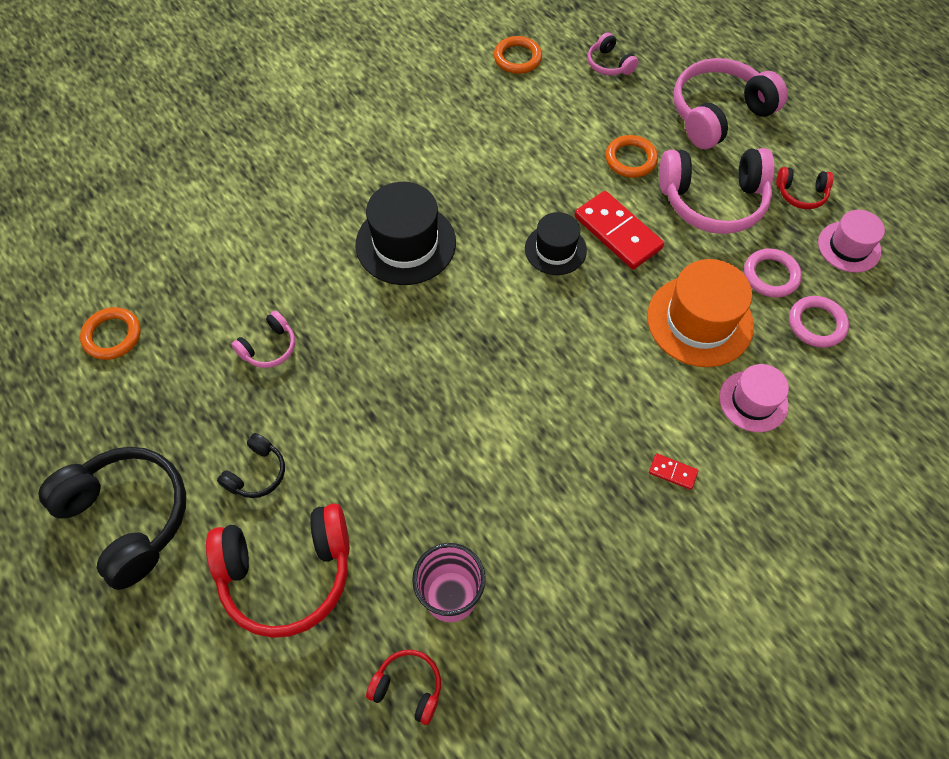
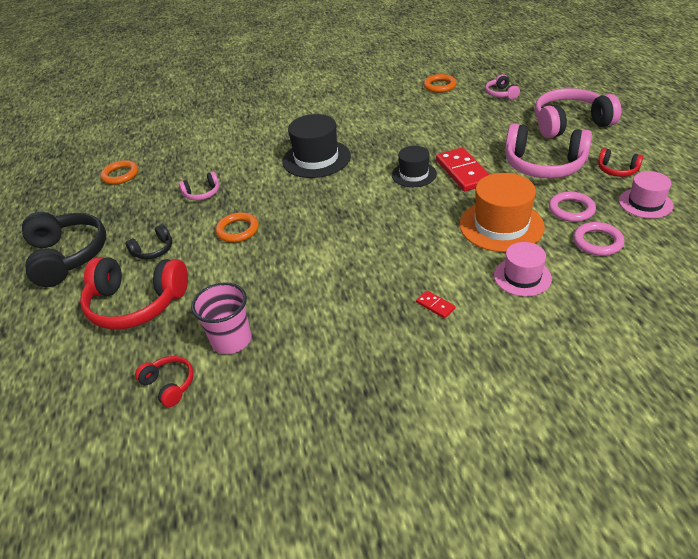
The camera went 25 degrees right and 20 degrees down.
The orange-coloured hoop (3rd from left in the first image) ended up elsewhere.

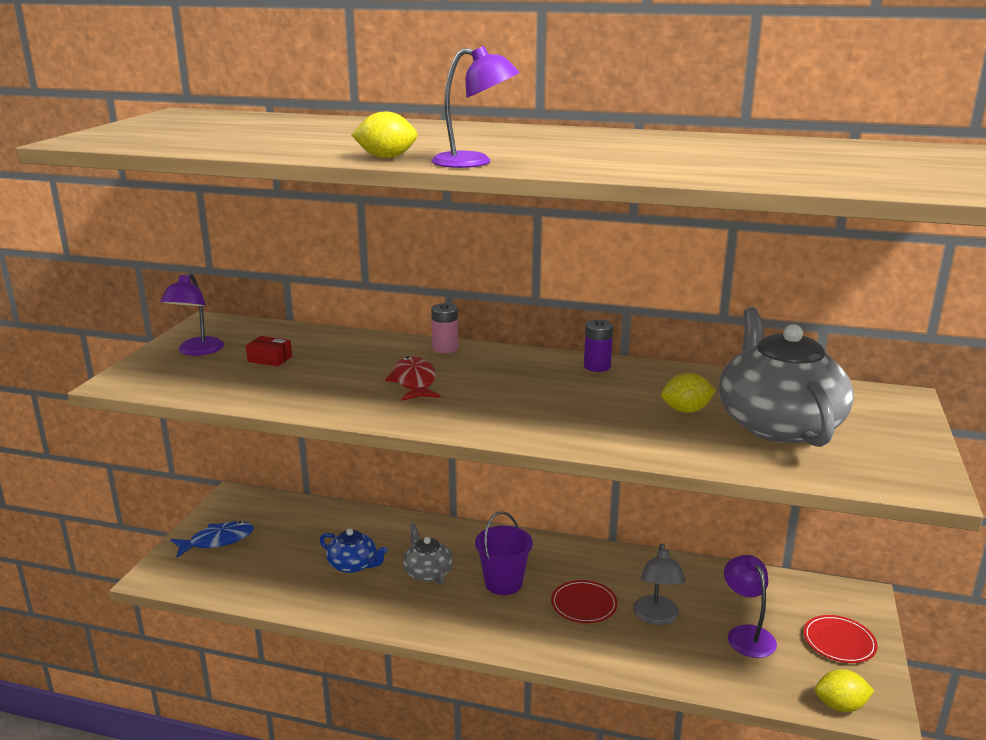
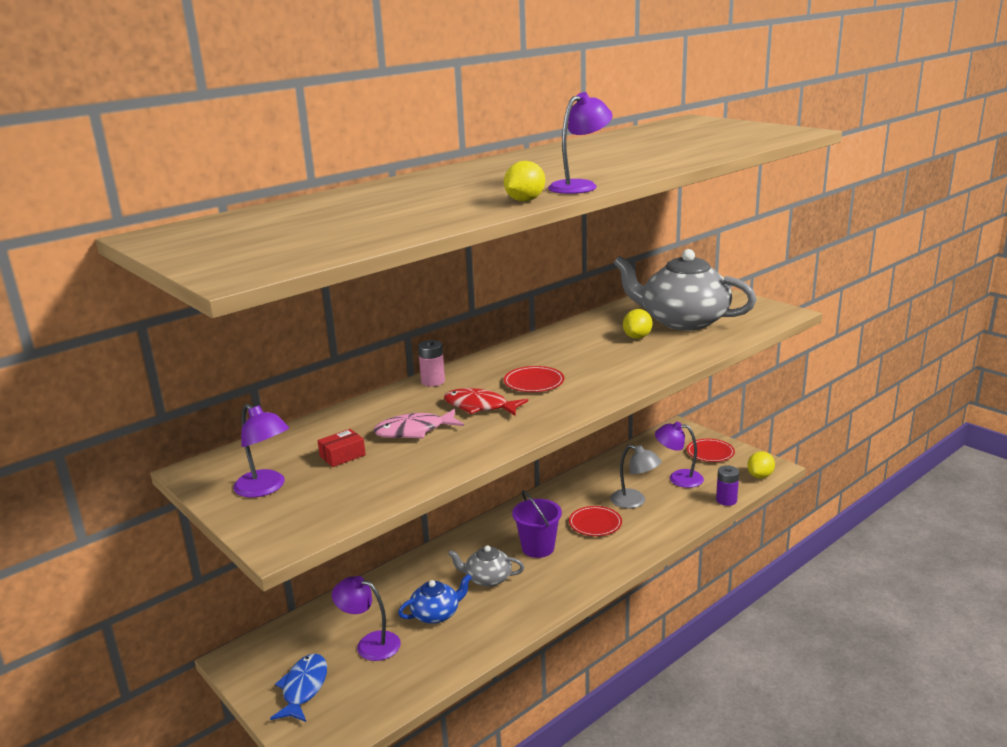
The camera went 55 degrees left and 0 degrees up.
The purple power cell ended up elsewhere.
The second view gained the purple lamp (2nd from left).
The second view gained the rose-pink toy fish.
The second view gained the crimson plate (1st from left).

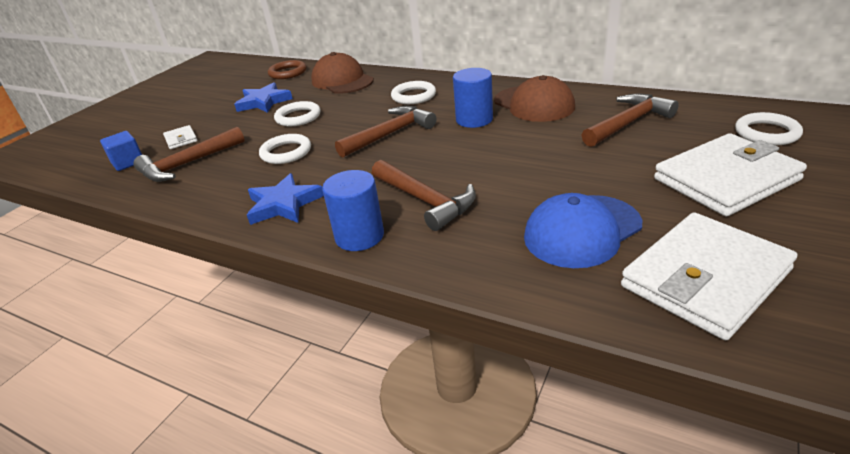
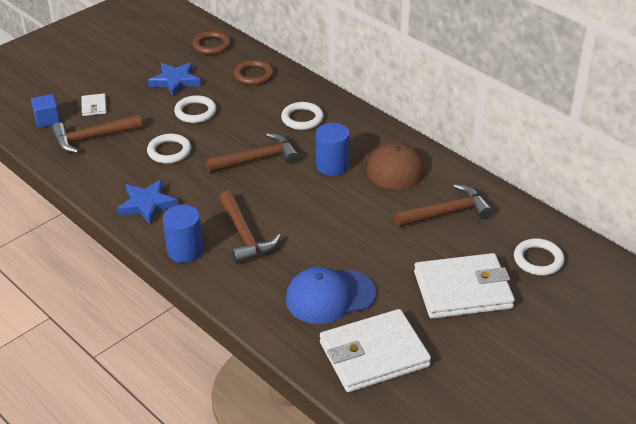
The camera went 15 degrees right and 5 degrees up.
Where the dark brown baseball cap (1st from left) stood, the dark brown hoop (2nd from left) came to stand.

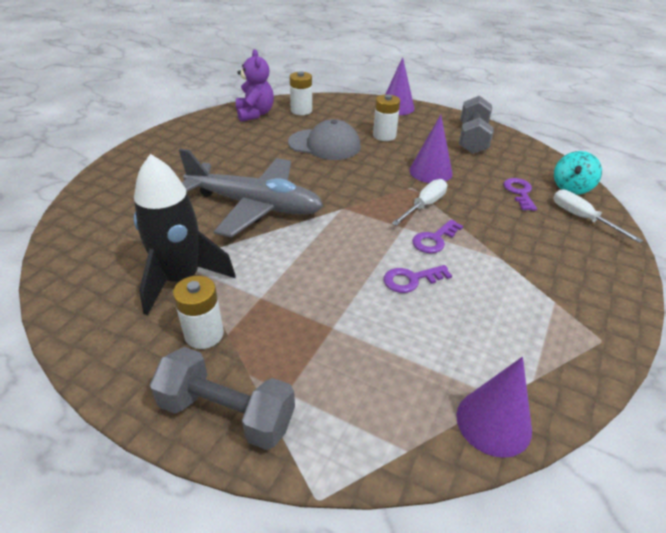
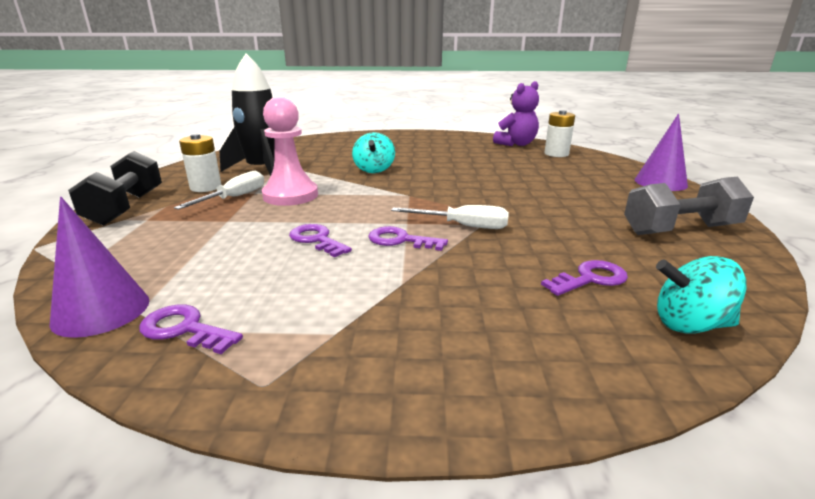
The camera went 65 degrees right and 15 degrees down.
What was the gray free weight (1st from left) turned into the jet-black free weight.
Where the gray toy plane stood, the turquoise spinning top (1st from left) came to stand.
The second view lost the gray baseball cap.
The second view lost the white power cell (3rd from left).
The second view lost the purple cone shape (2nd from left).
The white hand screwdriver (2nd from left in the first image) ended up elsewhere.
The second view gained the purple latchkey (1st from left).
The second view gained the rose-pink pawn.

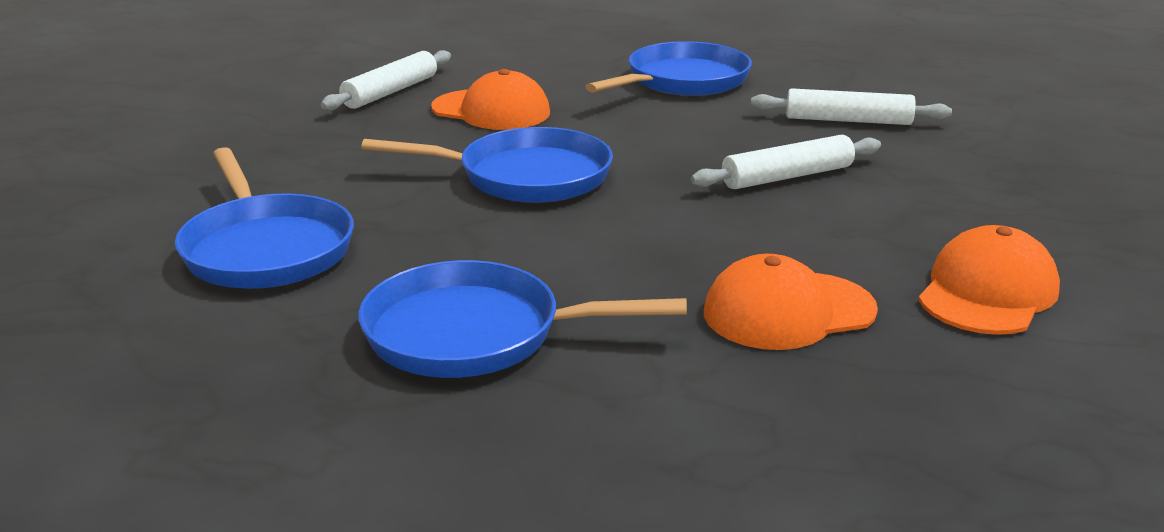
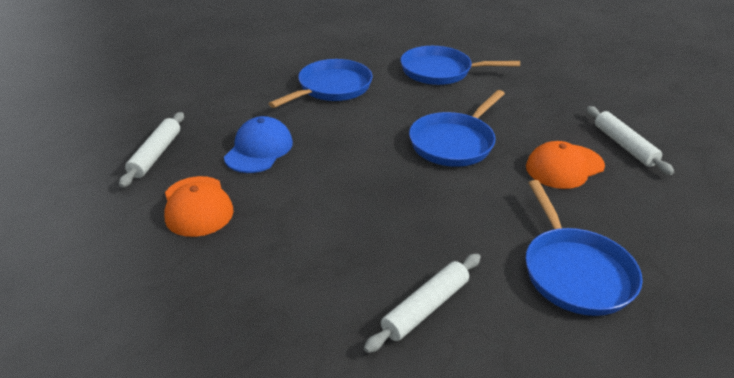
The camera went 125 degrees right and 10 degrees up.
The white pastry roller (2nd from left in the first image) ended up elsewhere.
What was the orange-coloured baseball cap (2nd from left) turned into the royal blue baseball cap.

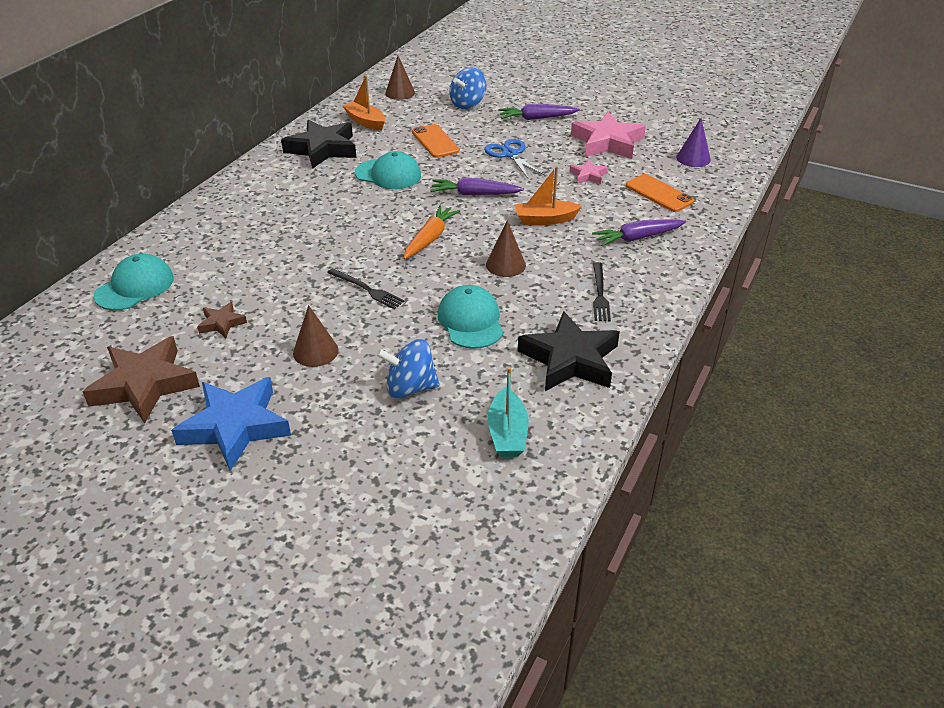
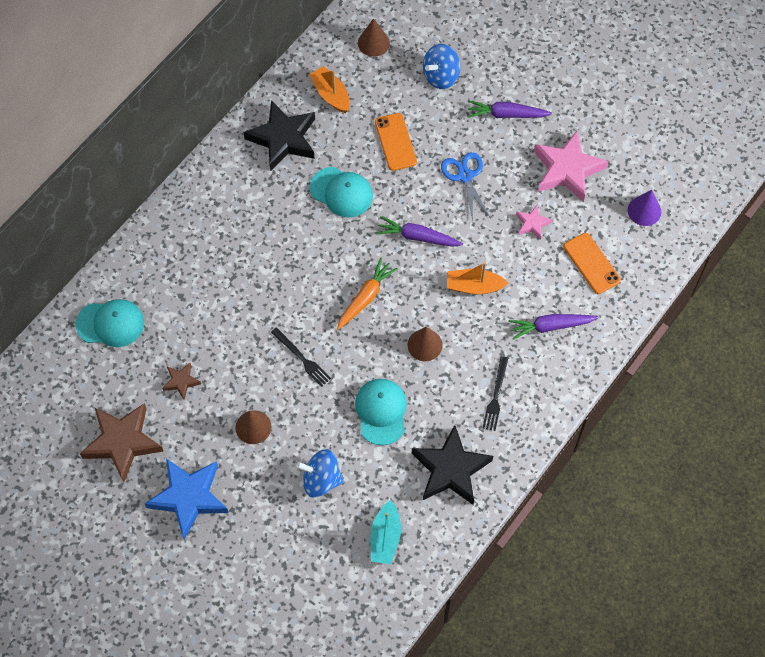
The camera went 10 degrees right and 25 degrees up.
The turquoise baseball cap (1st from left) ended up facing another way, 45 degrees clockwise from before.

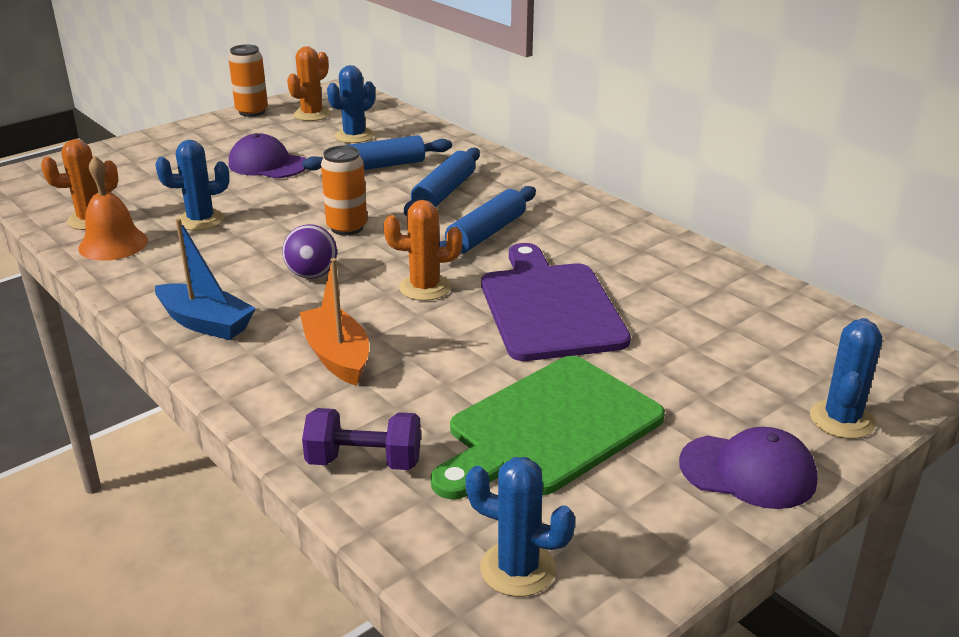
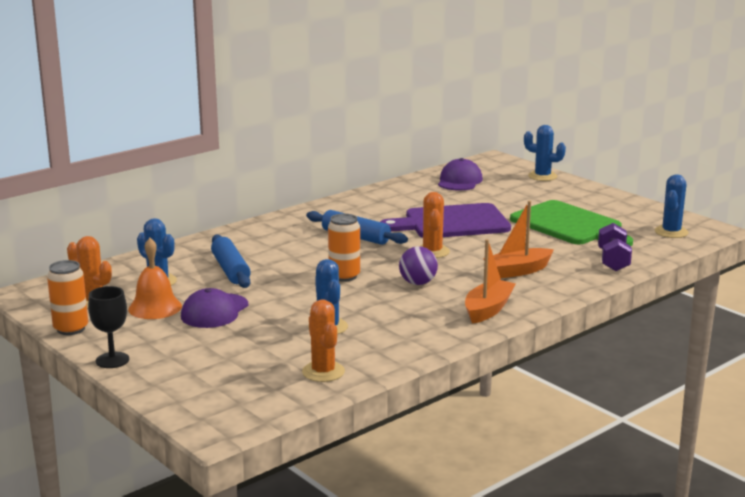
The camera went 90 degrees left and 10 degrees down.
The orange-coloured bell ended up elsewhere.
What was the royal blue toy boat turned into the orange-coloured toy boat (1st from left).
The second view lost the royal blue pastry roller (2nd from left).
The purple baseball cap (2nd from left) ended up elsewhere.
The second view gained the jet-black wine glass.

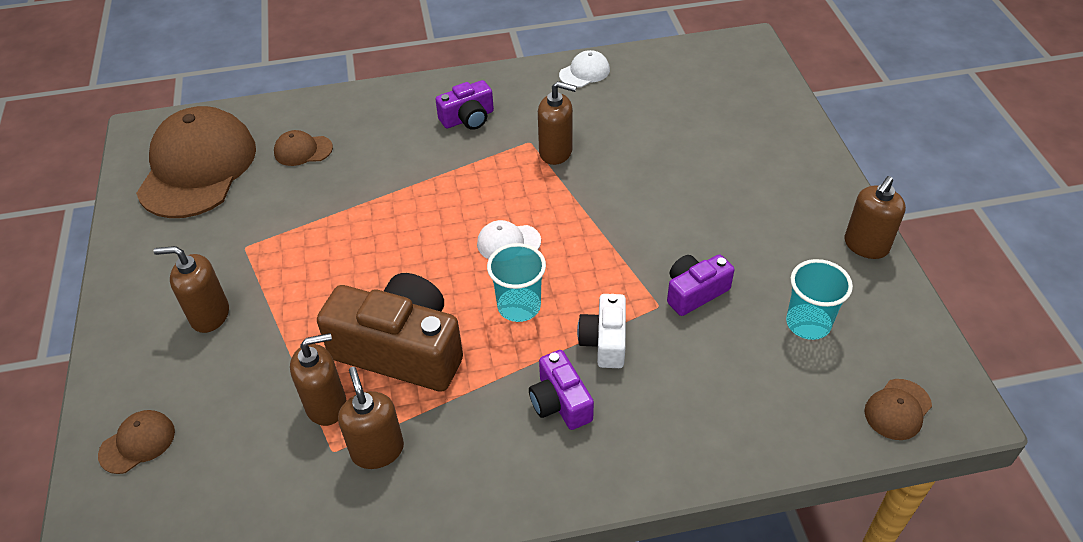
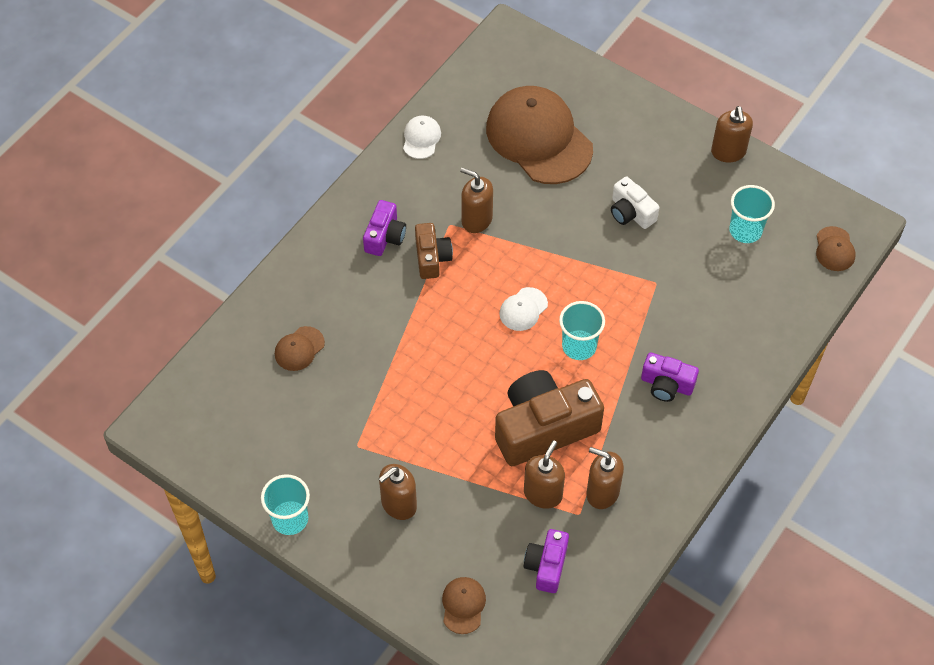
The camera went 45 degrees left and 10 degrees up.
The dark brown baseball cap (2nd from left in the first image) ended up elsewhere.
The dark brown soap dispenser (4th from left in the first image) ended up facing another way, 120 degrees counterclockwise from before.
The white camera ended up elsewhere.
The purple camera (3rd from left in the first image) ended up elsewhere.
The second view gained the turquoise beaker (1st from left).
The second view gained the dark brown camera (1st from left).

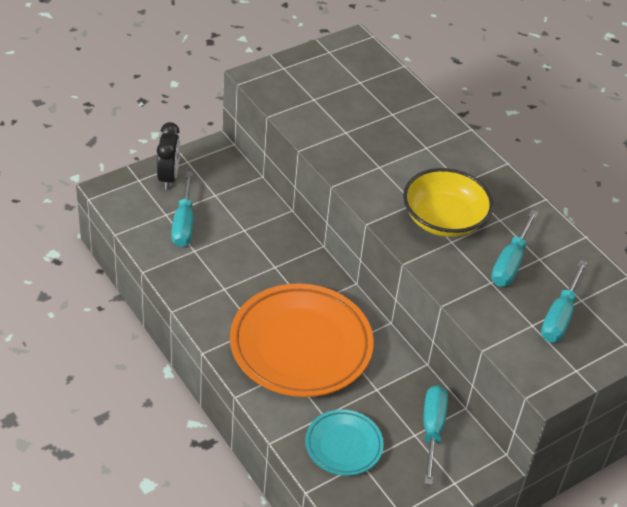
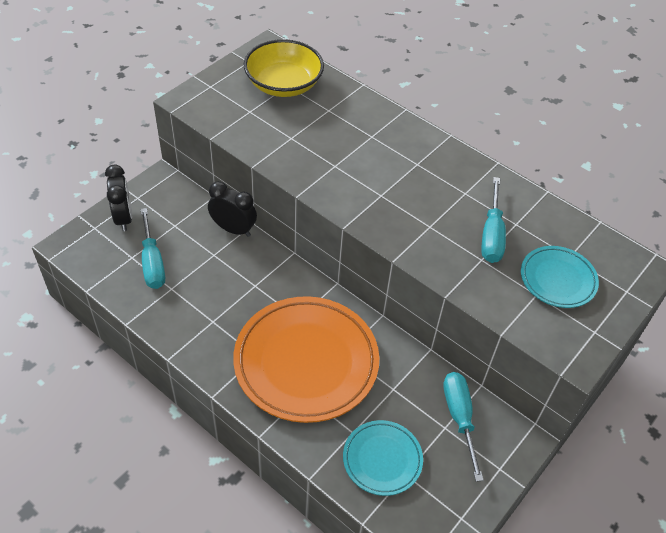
The camera went 15 degrees left and 5 degrees up.
The yellow bowl ended up elsewhere.
Where the turquoise hand screwdriver (4th from left) stood, the turquoise plate (2nd from left) came to stand.
The second view gained the jet-black bedside clock (2nd from left).

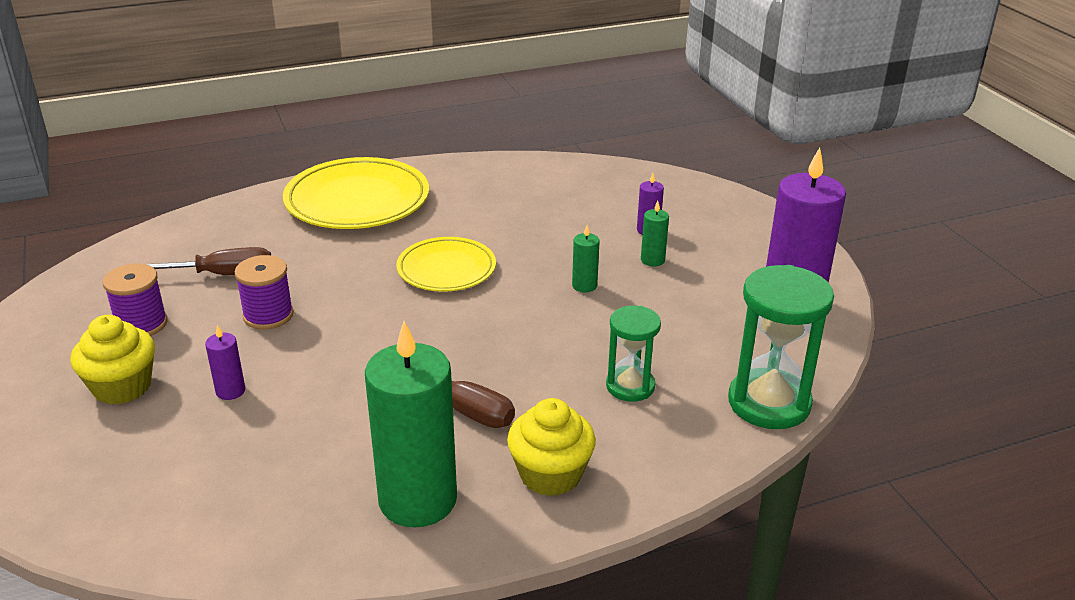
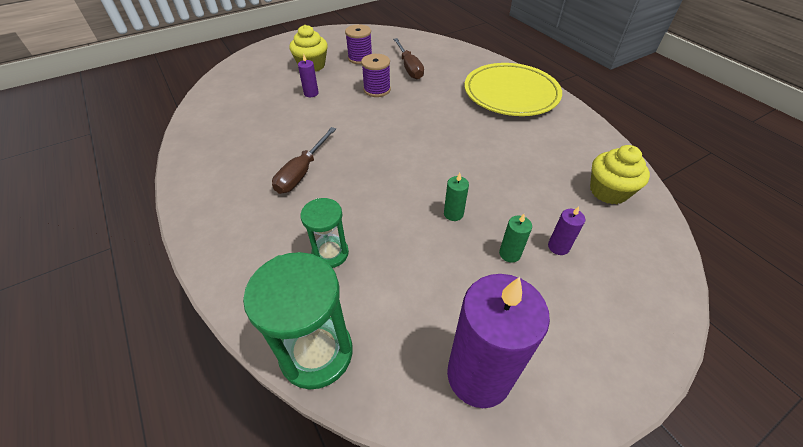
The camera went 80 degrees right and 15 degrees up.
The second view lost the green wax candle (1st from left).
The second view lost the yellow plate (2nd from left).
The yellow cupcake (2nd from left) ended up elsewhere.

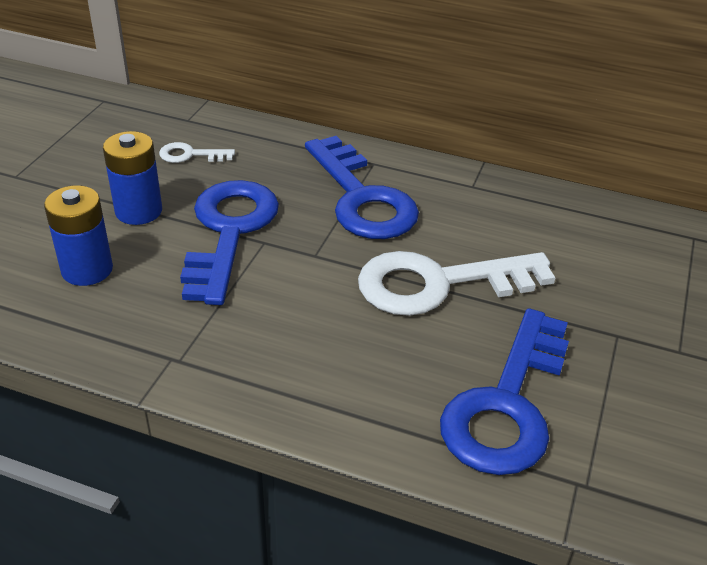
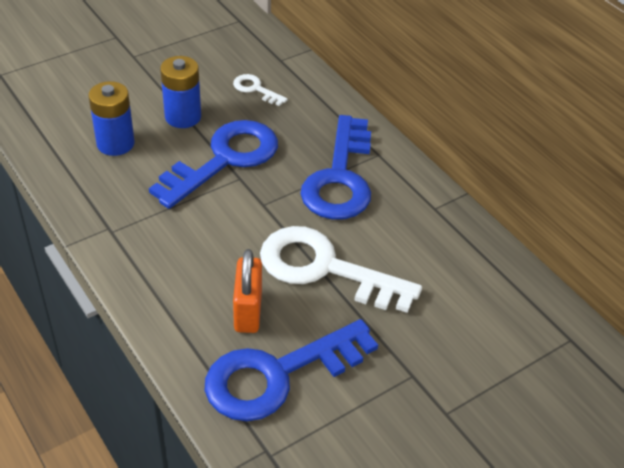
The camera went 35 degrees right and 5 degrees up.
The second view gained the orange-coloured small lock.

